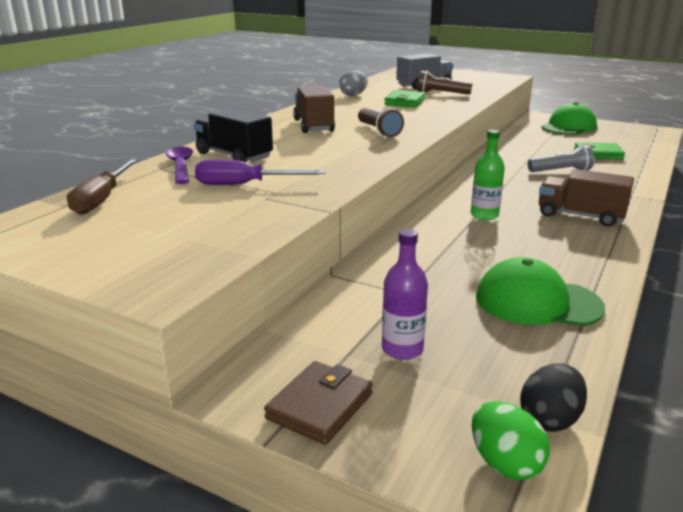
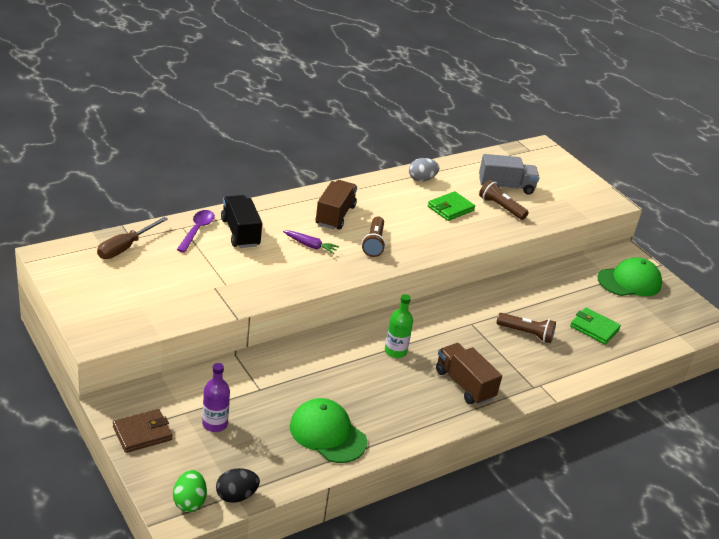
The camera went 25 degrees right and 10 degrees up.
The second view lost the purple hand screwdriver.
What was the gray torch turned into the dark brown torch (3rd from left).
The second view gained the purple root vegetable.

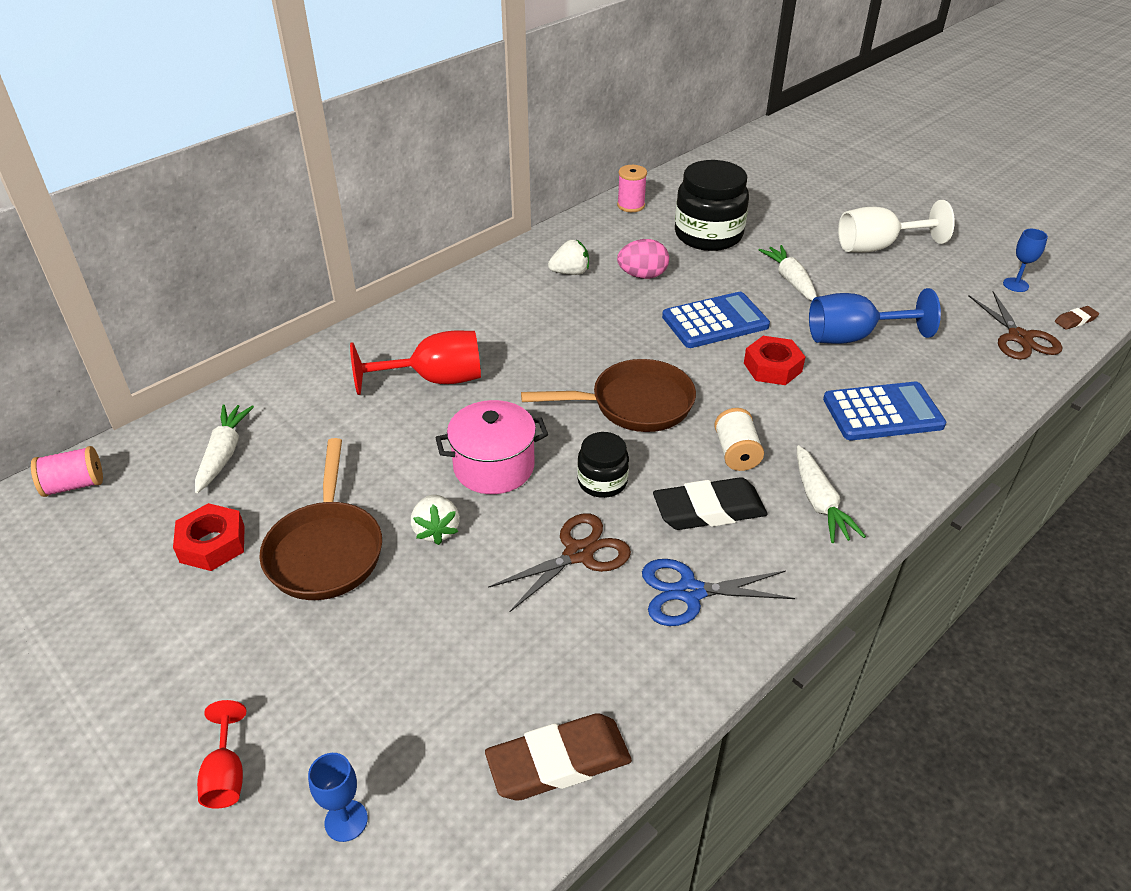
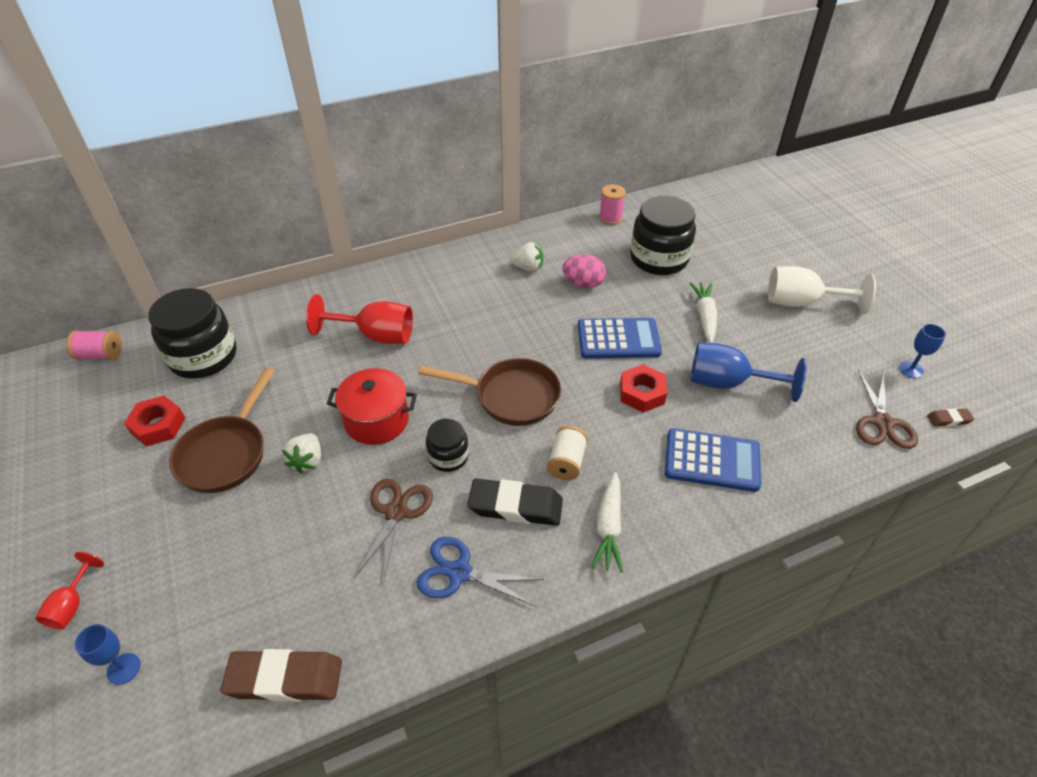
The camera went 20 degrees right and 5 degrees up.
Where the white root vegetable (1st from left) stood, the jet-black jar (1st from left) came to stand.
What was the rose-pink pot turned into the crimson pot.
The dark brown scissors (1st from left) ended up facing another way, 60 degrees counterclockwise from before.

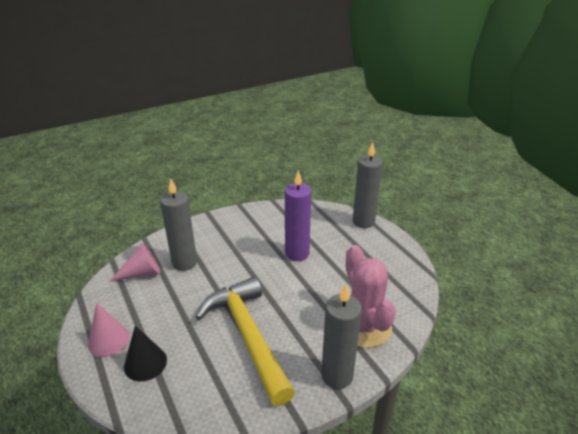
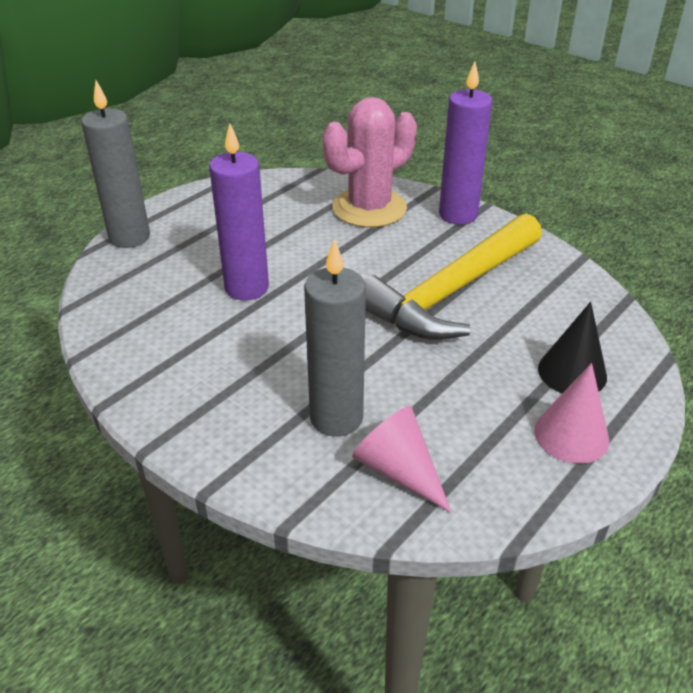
The camera went 110 degrees left and 5 degrees up.
What was the gray wax candle (2nd from left) turned into the purple wax candle (2nd from left).

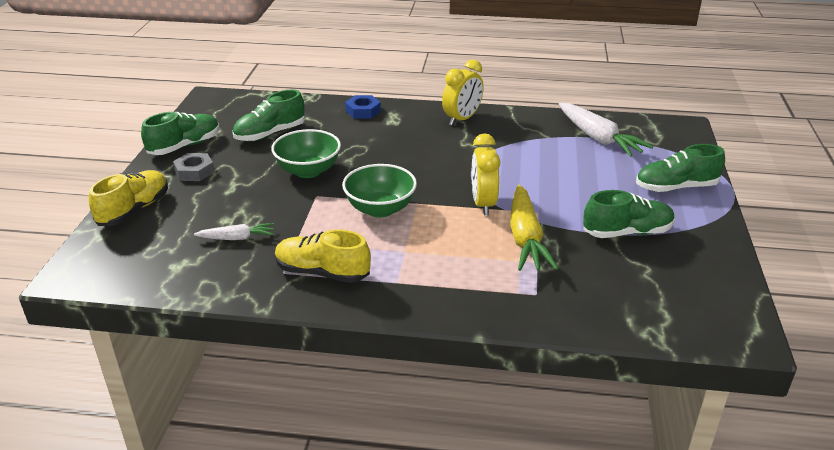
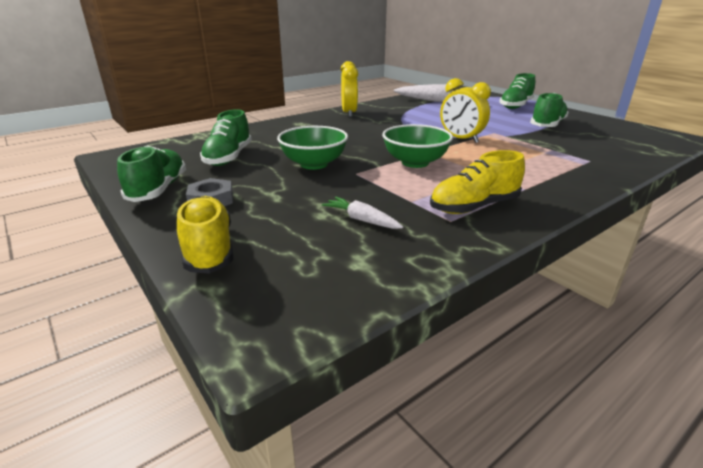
The camera went 45 degrees left and 5 degrees down.
The white root vegetable (1st from left) ended up facing another way, 90 degrees counterclockwise from before.
The second view lost the royal blue hexagon nut.
The second view lost the yellow root vegetable.

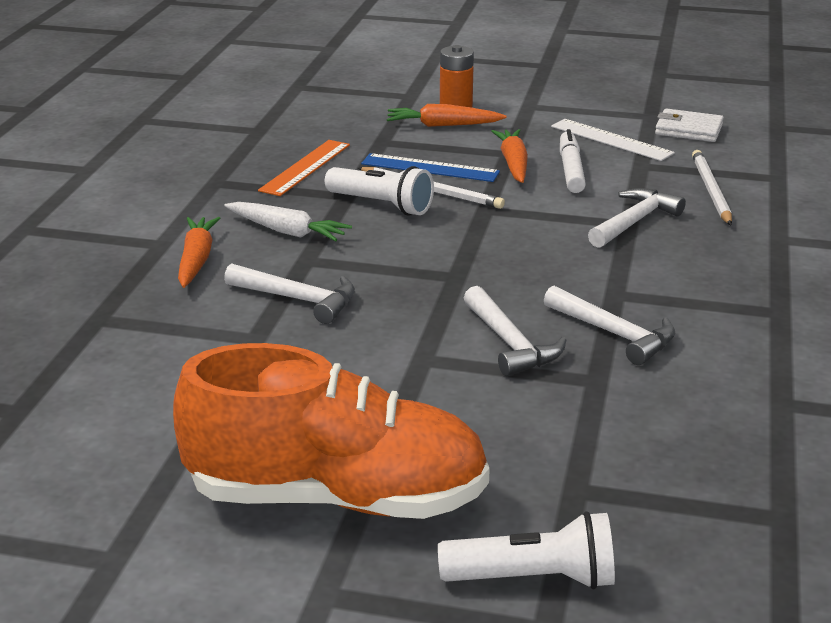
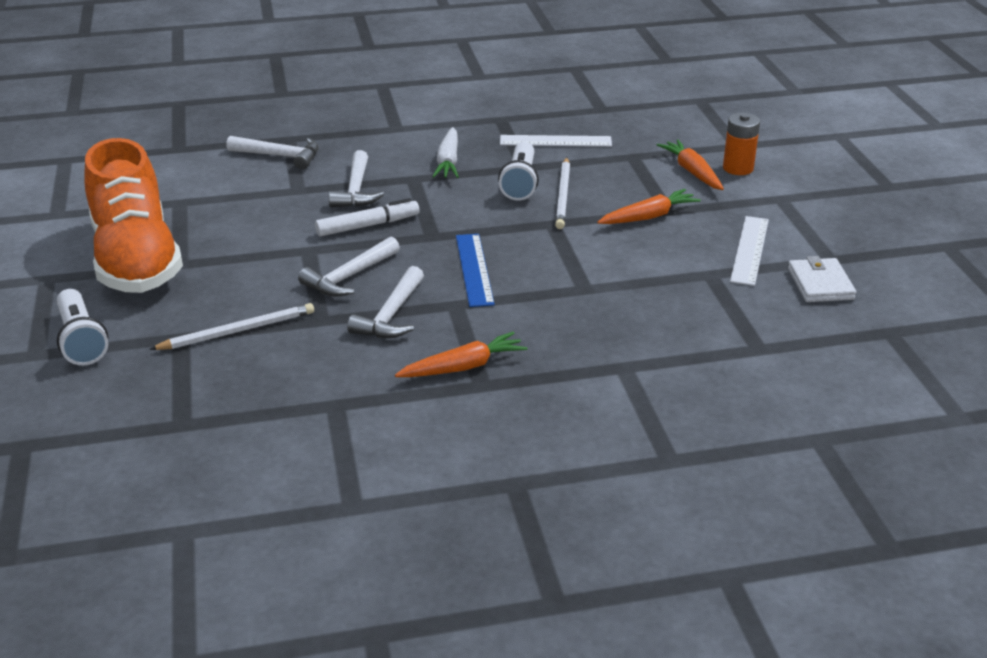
The camera went 65 degrees right and 5 degrees up.
The orange-coloured root vegetable (1st from left) ended up elsewhere.
What was the orange-coloured ruler turned into the white ruler (1st from left).
The royal blue ruler ended up elsewhere.
The white felt pen ended up elsewhere.
The white claw hammer (4th from left in the first image) ended up elsewhere.
The white pencil (2nd from left in the first image) ended up elsewhere.

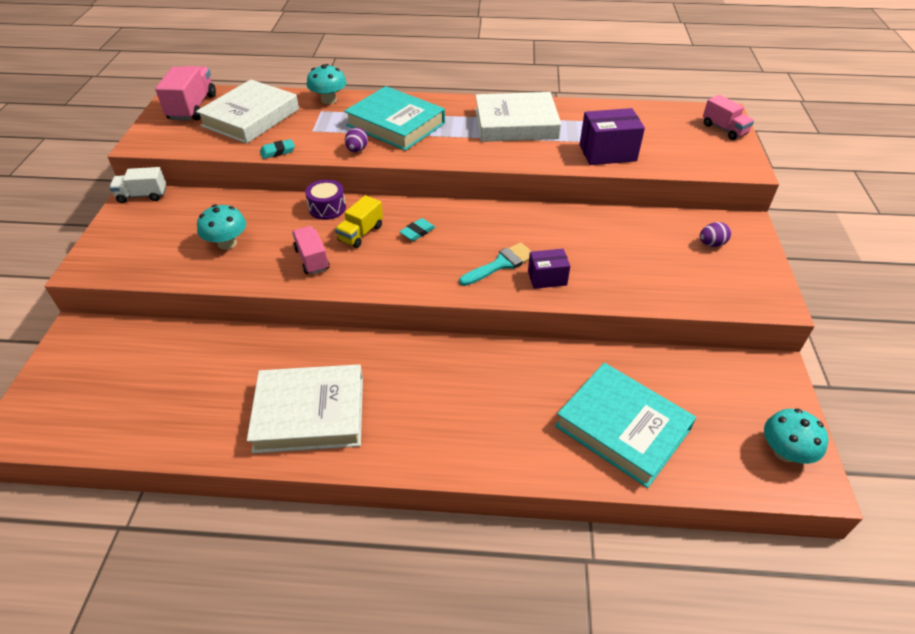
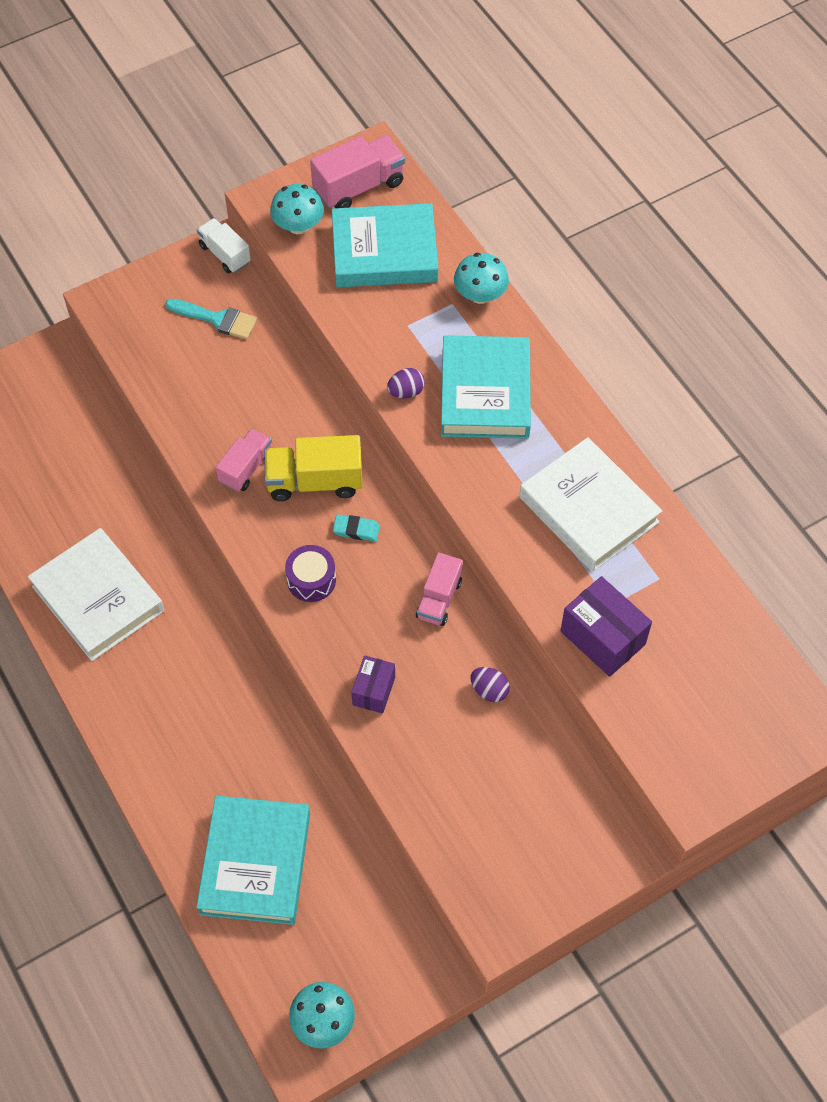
The camera went 55 degrees right and 15 degrees up.
What was the white hardback (1st from left) turned into the turquoise hardback (2nd from left).
The turquoise toadstool (1st from left) ended up elsewhere.
The second view lost the turquoise eraser (1st from left).
The purple drum ended up elsewhere.
The size of the yellow truck changed by a factor of 1.53.
The turquoise paintbrush ended up elsewhere.
The purple parcel (1st from left) ended up facing another way, 60 degrees clockwise from before.
The purple egg shape (2nd from left) ended up elsewhere.
The rose-pink truck (3rd from left) ended up elsewhere.

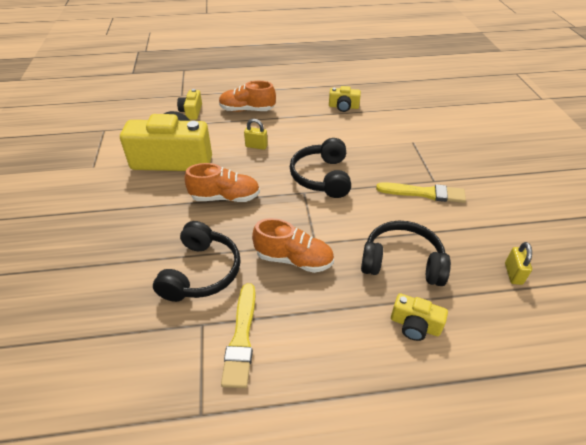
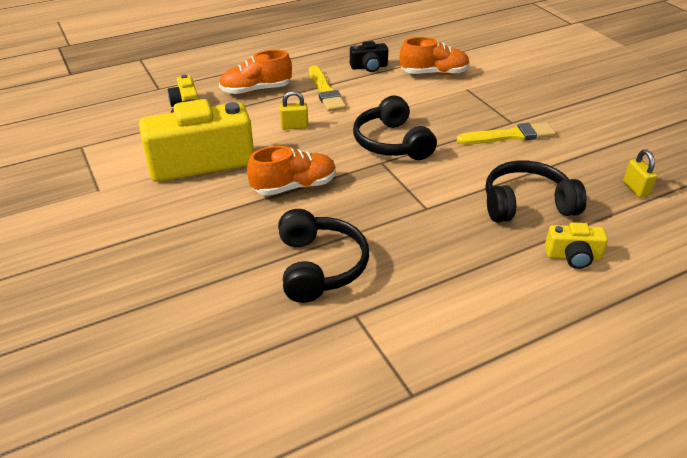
The camera went 20 degrees left and 5 degrees down.
The yellow paintbrush (1st from left) ended up elsewhere.
The orange-coloured shoe (3rd from left) ended up elsewhere.
What was the yellow camera (3rd from left) turned into the jet-black camera.

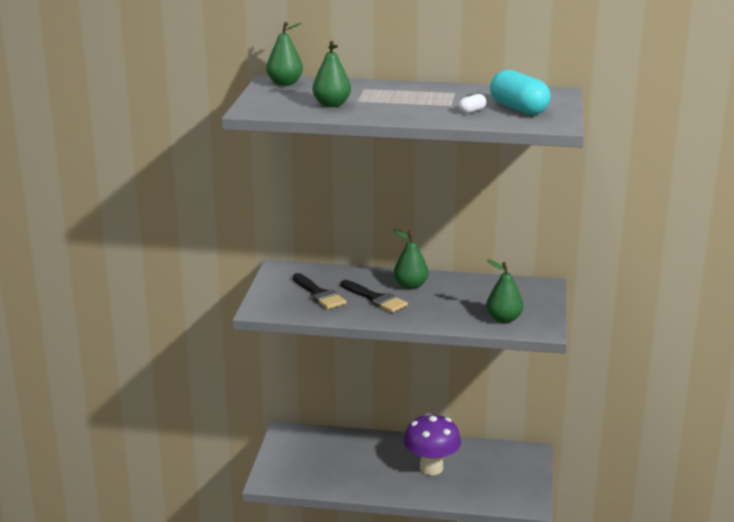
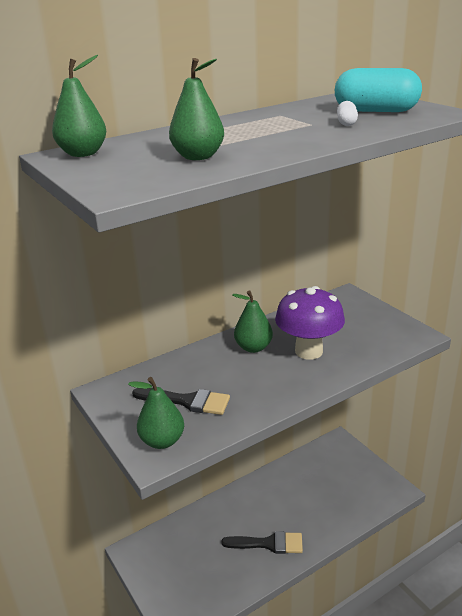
The camera went 40 degrees left and 5 degrees up.
The jet-black paintbrush (2nd from left) ended up elsewhere.
The purple toadstool ended up elsewhere.
The green toy pear (4th from left in the first image) ended up elsewhere.

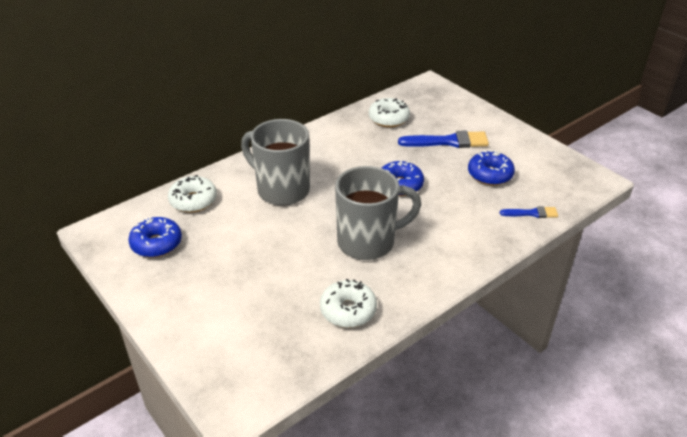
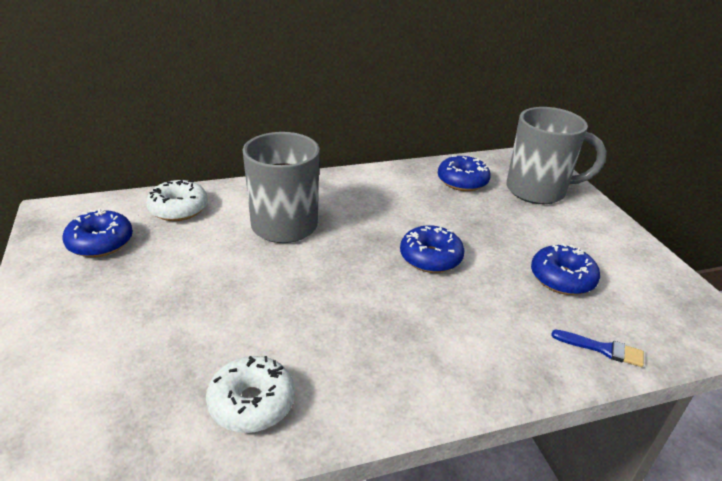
The camera went 20 degrees right and 5 degrees down.
The gray tea mug (2nd from left) ended up elsewhere.
What was the white glazed donut (3rd from left) turned into the royal blue glazed donut (3rd from left).
The second view lost the royal blue paintbrush (1st from left).

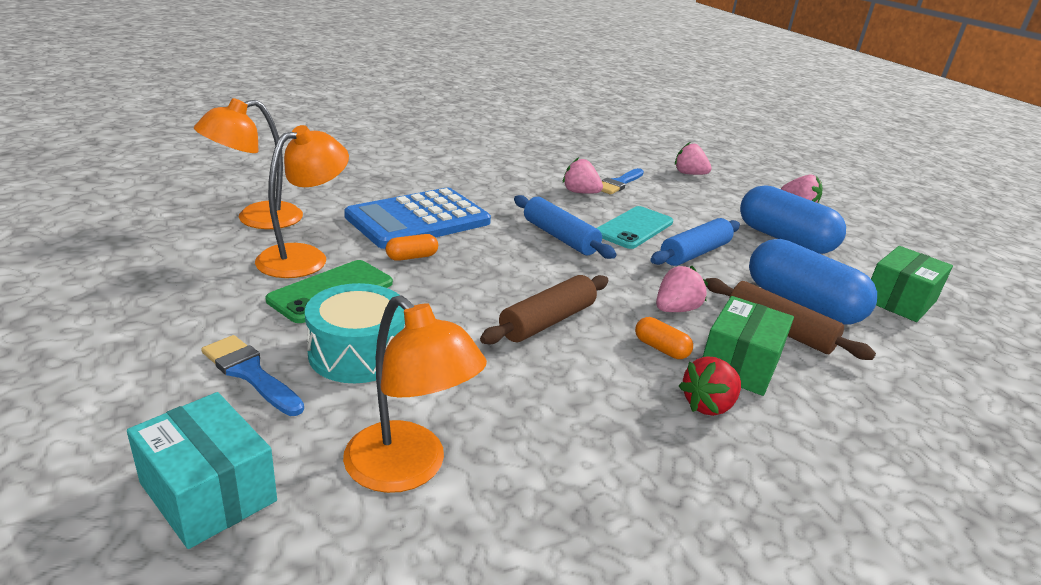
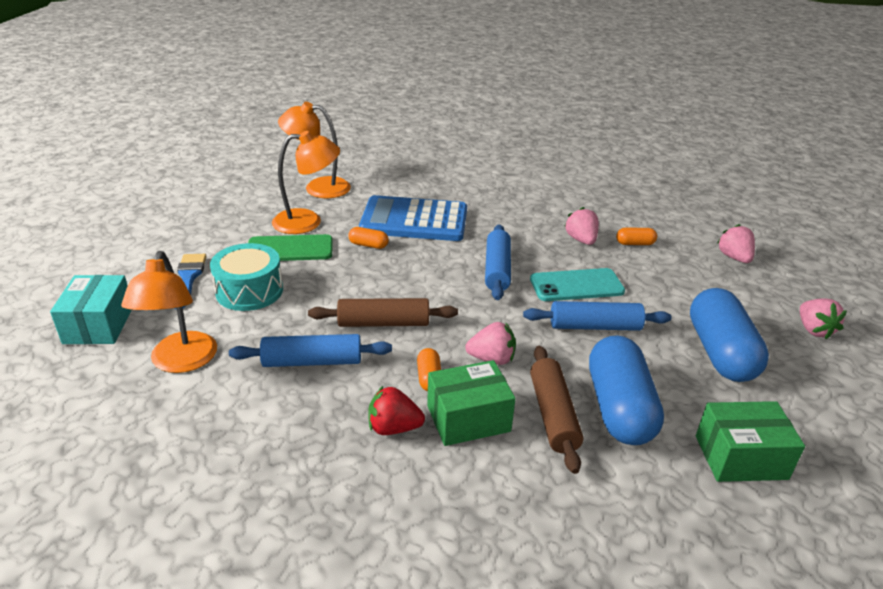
The camera went 45 degrees right and 5 degrees up.
Where the royal blue paintbrush (2nd from left) stood, the orange-coloured pill shape (3rd from left) came to stand.
The second view gained the royal blue pastry roller (1st from left).

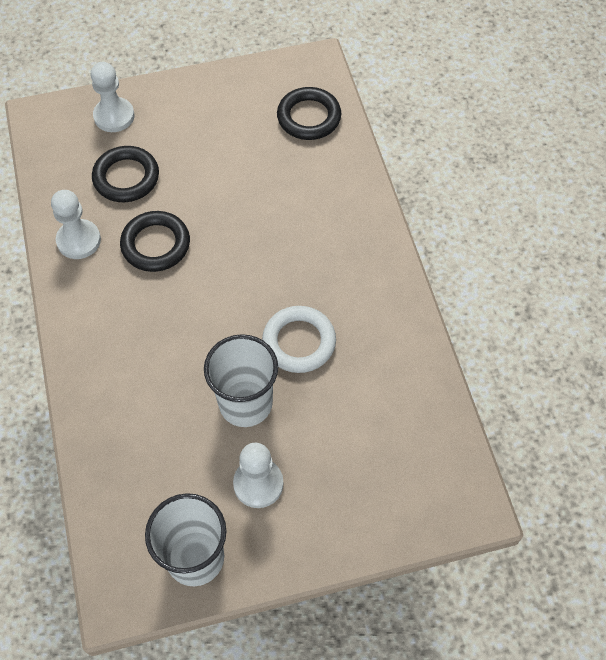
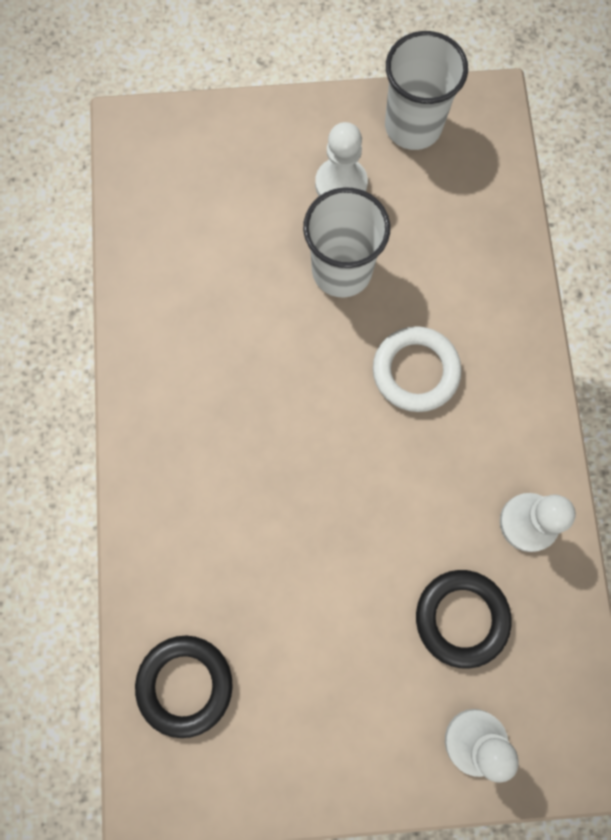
The camera went 170 degrees left and 15 degrees up.
The second view lost the jet-black hoop (2nd from left).
The white hoop ended up elsewhere.

